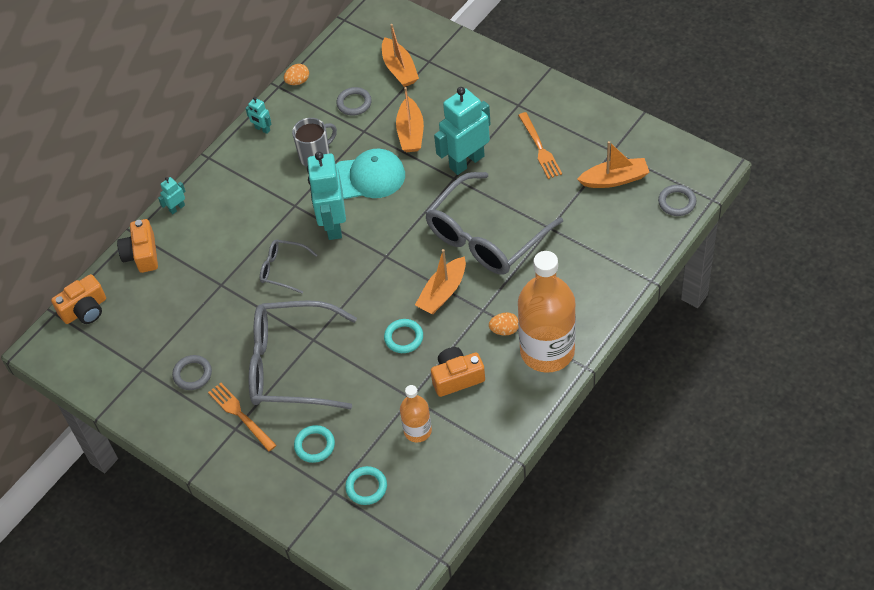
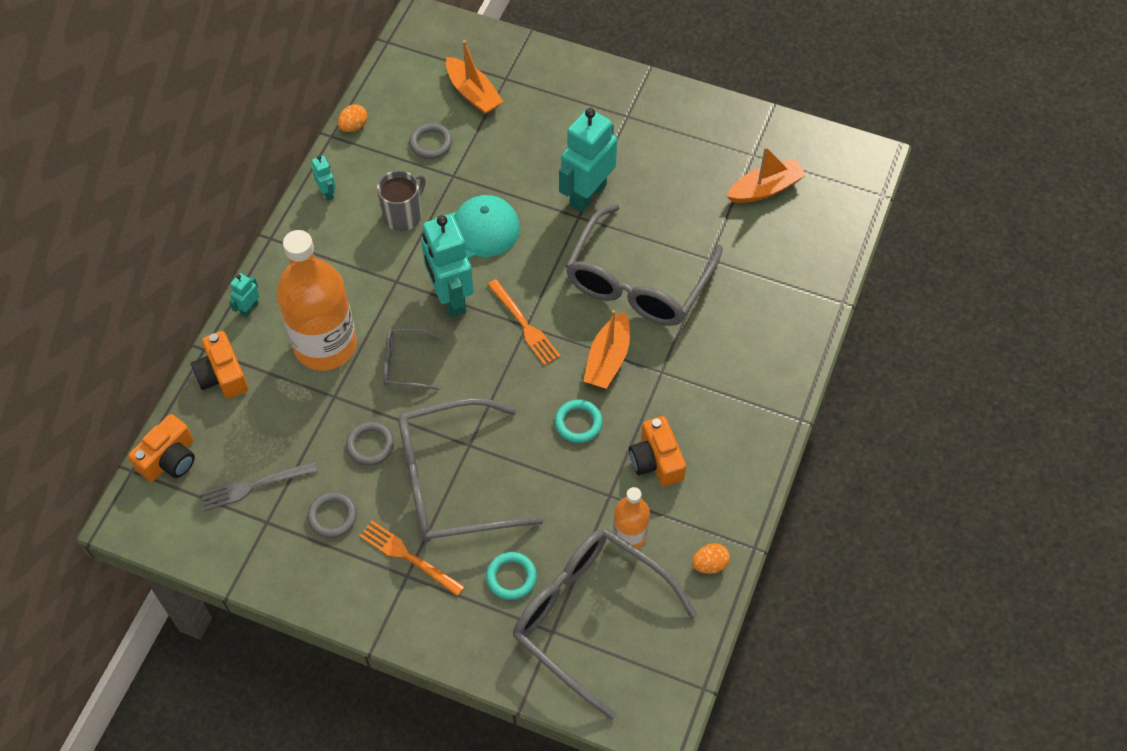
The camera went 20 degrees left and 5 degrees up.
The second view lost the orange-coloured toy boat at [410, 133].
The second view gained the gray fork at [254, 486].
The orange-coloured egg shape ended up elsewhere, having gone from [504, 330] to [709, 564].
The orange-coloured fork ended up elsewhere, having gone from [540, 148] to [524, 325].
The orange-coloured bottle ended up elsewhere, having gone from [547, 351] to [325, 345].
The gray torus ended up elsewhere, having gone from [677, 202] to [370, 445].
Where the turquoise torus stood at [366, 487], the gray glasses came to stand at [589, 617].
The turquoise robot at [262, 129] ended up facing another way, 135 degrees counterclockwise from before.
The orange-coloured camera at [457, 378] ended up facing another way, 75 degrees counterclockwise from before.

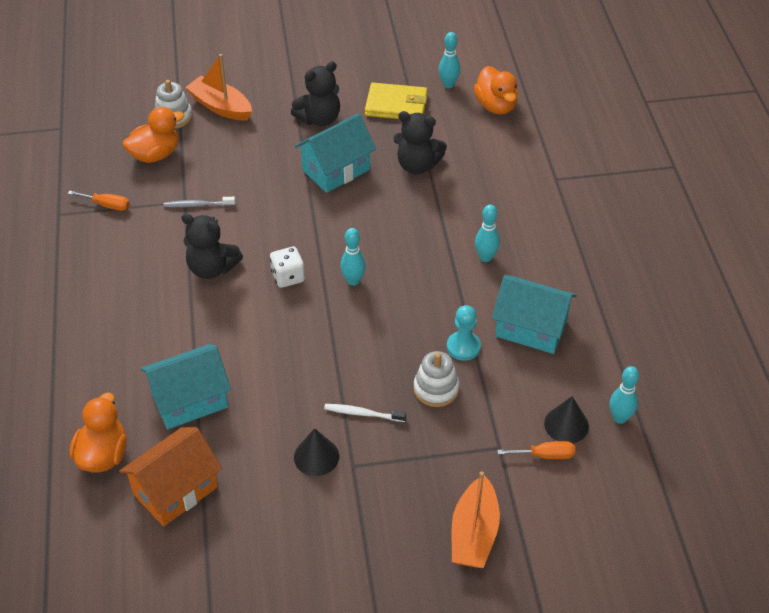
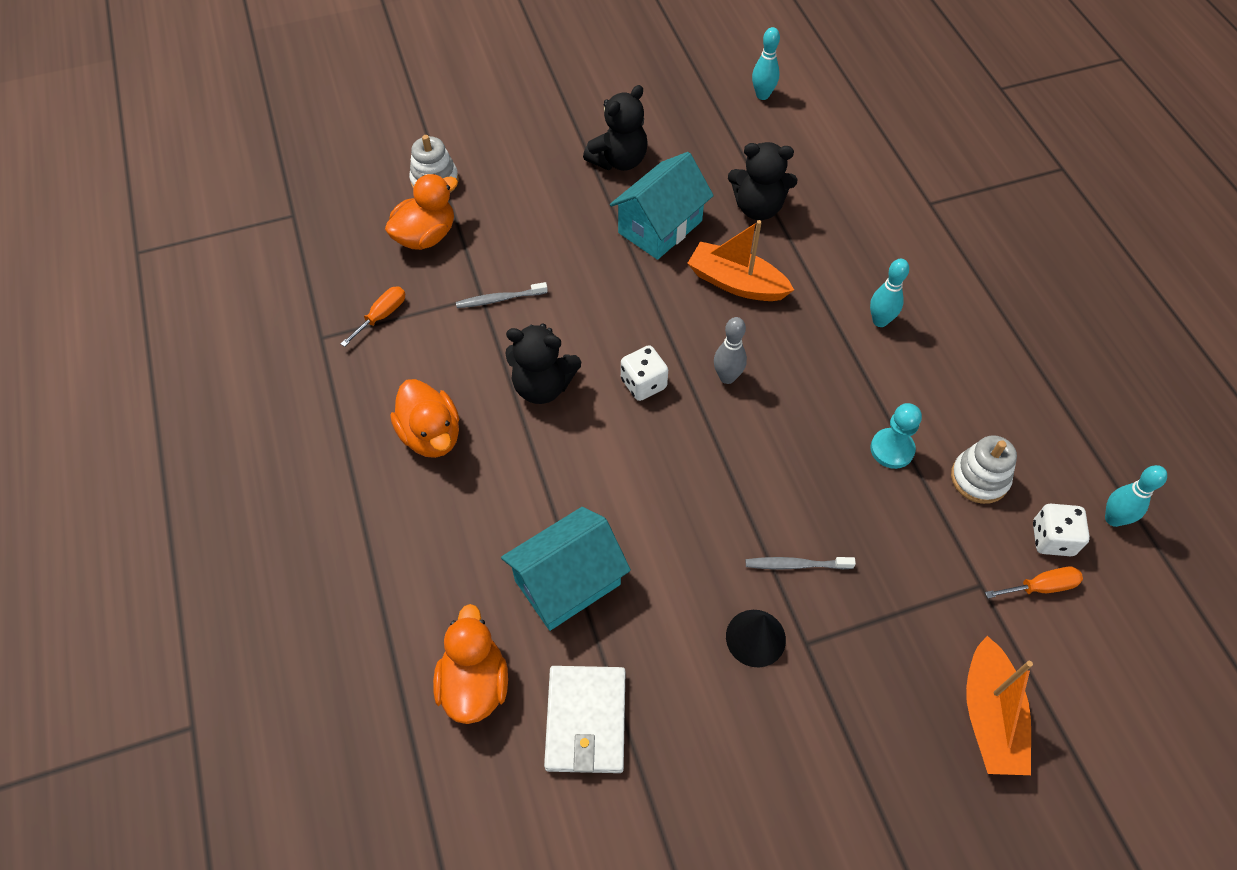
The camera went 10 degrees left and 10 degrees up.
The second view lost the bright yellow billfold at [396, 105].
The second view lost the turquoise cottage at [531, 328].
The orange-coloured toy boat ended up elsewhere, having gone from [220, 107] to [736, 283].
The snow-white stacking toy ended up elsewhere, having gone from [436, 389] to [979, 478].
The orange-coloured toy duck ended up elsewhere, having gone from [496, 106] to [431, 435].
Where the orange-coloured cottage stood at [175, 490], the snow-white billfold came to stand at [586, 721].
Where the black cone stood at [566, 424], the snow-white game die came to stand at [1052, 539].
What was the snow-white dental brush at [363, 413] turned into the gray dental brush at [796, 565].
What was the turquoise skittle at [353, 281] turned into the gray skittle at [727, 377].
The orange-coloured flat screwdriver at [107, 205] ended up facing another way, 60 degrees counterclockwise from before.

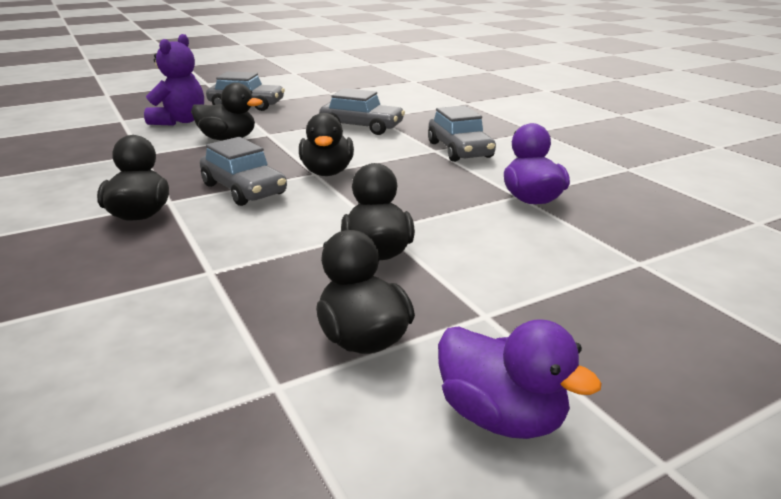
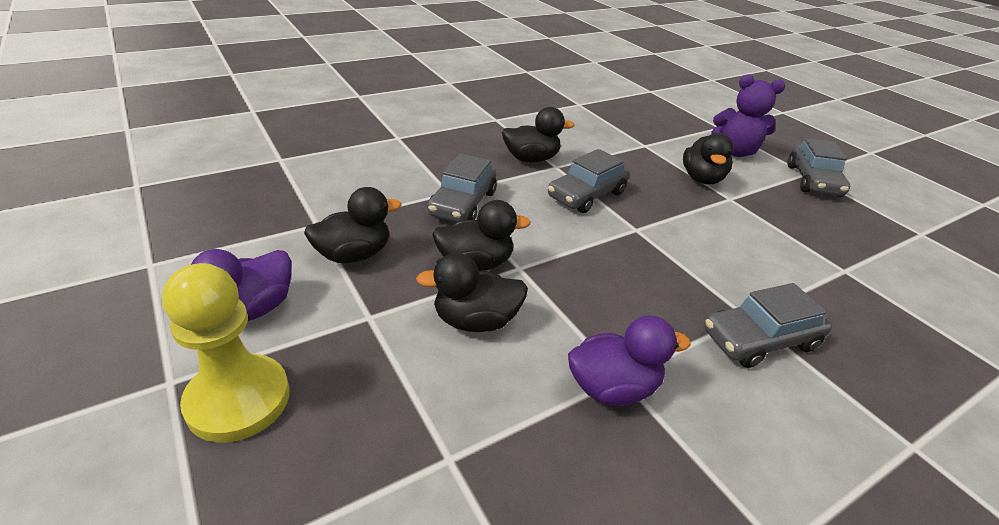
The camera went 85 degrees right and 10 degrees up.
The second view gained the bright yellow game pawn at [238, 400].
The black toy duck ended up elsewhere, having gone from [327, 172] to [475, 321].
The gray car ended up elsewhere, having gone from [361, 127] to [463, 203].

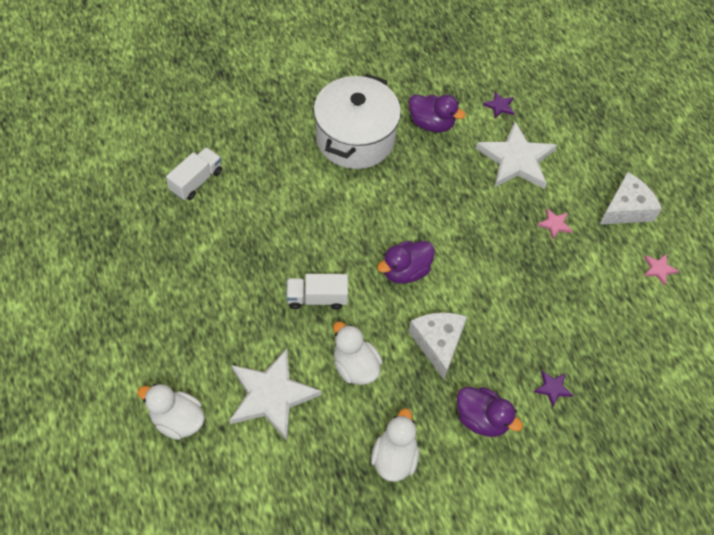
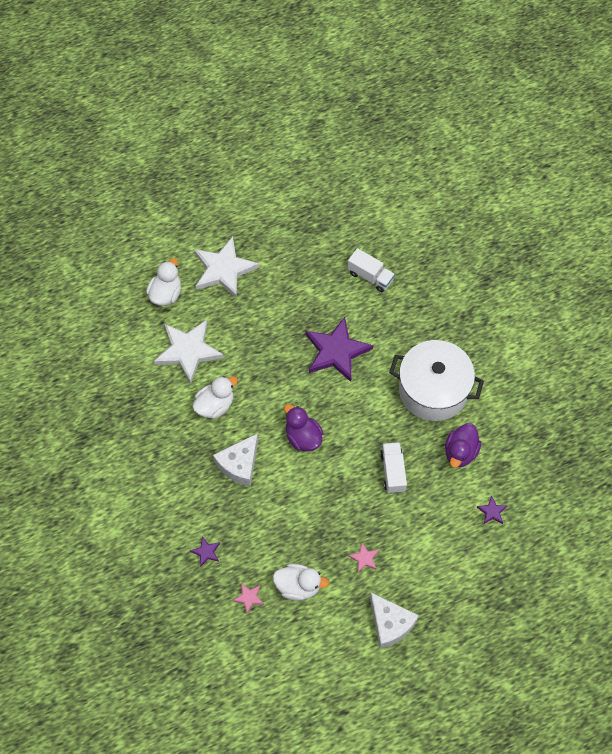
The camera went 90 degrees right and 5 degrees up.
The second view lost the violet toy duck at [482, 419].
The second view gained the violet five-pointed star at [336, 351].
The snow-white toy truck ended up elsewhere, having gone from [317, 298] to [393, 471].
The snow-white toy duck ended up elsewhere, having gone from [394, 458] to [298, 586].
The snow-white five-pointed star ended up elsewhere, having gone from [516, 160] to [224, 269].
The pink five-pointed star ended up elsewhere, having gone from [659, 269] to [249, 598].
The snow-white piece of cheese at [438, 343] ended up facing another way, 135 degrees clockwise from before.

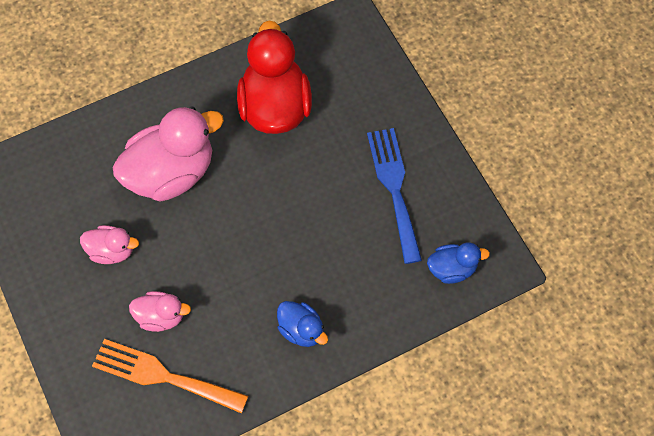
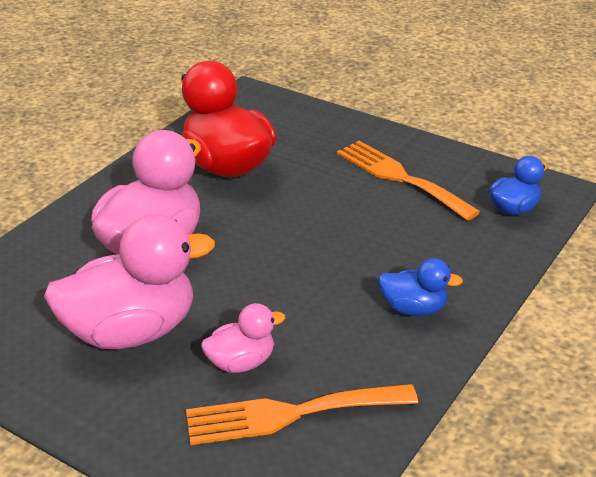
The camera went 30 degrees left and 30 degrees down.
What was the blue fork at [394, 188] turned into the orange-coloured fork at [400, 177].
The size of the pink toy duck at [112, 251] changed by a factor of 1.99.

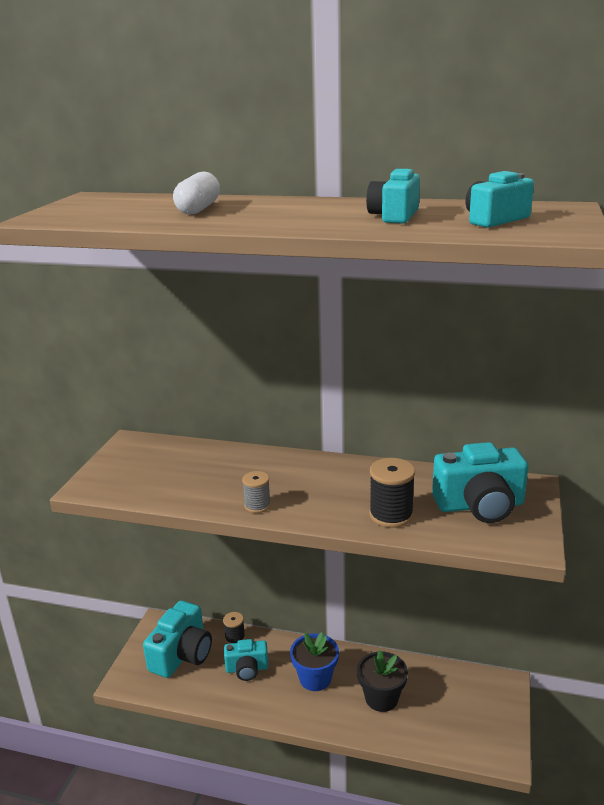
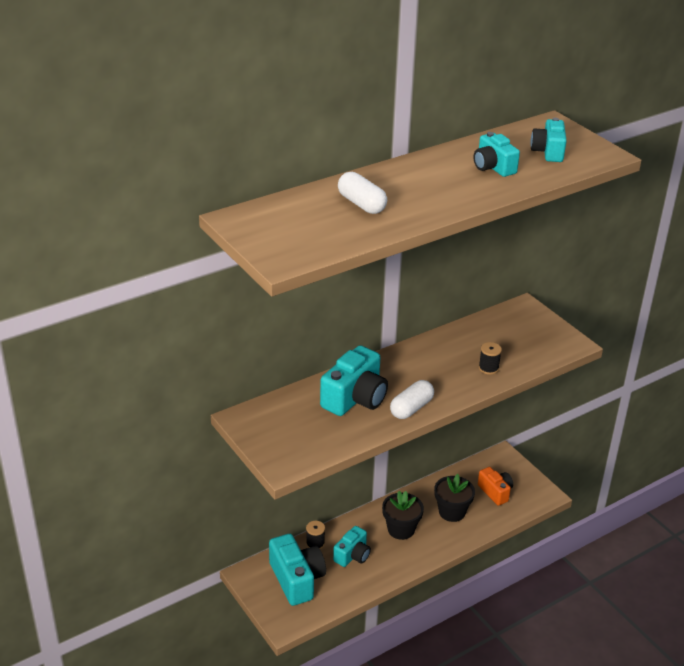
The camera went 50 degrees left and 10 degrees up.
The second view gained the orange-coloured camera at [495, 492].
The turquoise camera ended up elsewhere, having gone from [480, 505] to [355, 398].
Where the gray bobbin stood at [257, 505], the snow-white pill came to stand at [411, 408].
What was the blue potted plant at [315, 678] turned into the black potted plant at [401, 529].
The size of the black bobbin at [391, 515] changed by a factor of 0.62.

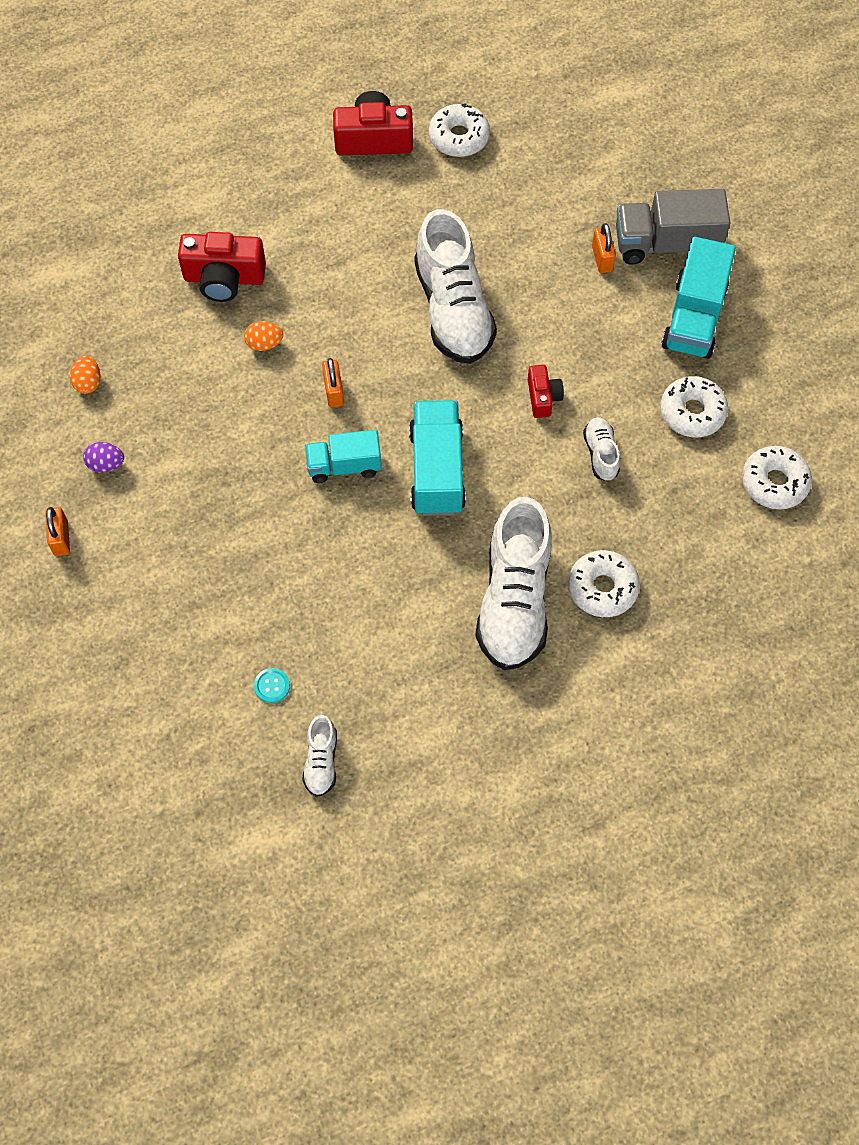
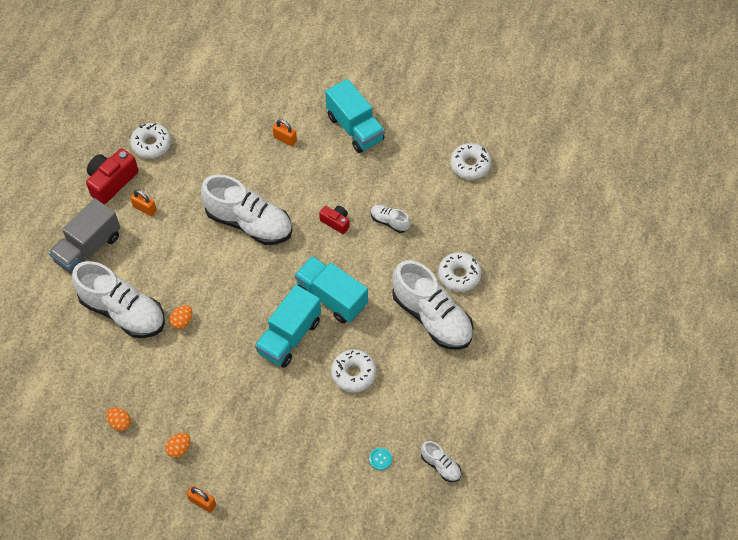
The camera went 50 degrees left and 5 degrees down.
The orange-coloured padlock ended up elsewhere, having gone from [334, 391] to [145, 209].
The gray toy truck ended up elsewhere, having gone from [666, 244] to [88, 249].
The snow-white glazed donut ended up elsewhere, having gone from [692, 412] to [353, 373].
Where the red camera stood at [224, 278], the snow-white sneaker came to stand at [123, 311].
What was the violet egg shape at [106, 464] turned into the orange-coloured egg shape at [179, 449].
The size of the turquoise toy truck at [344, 466] changed by a factor of 1.53.

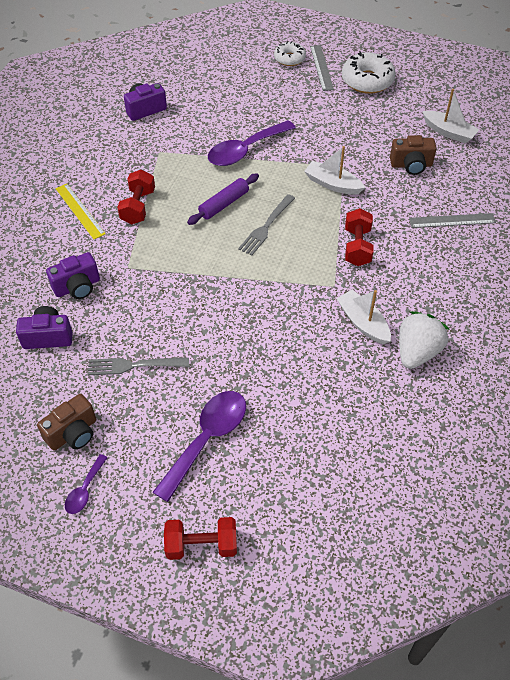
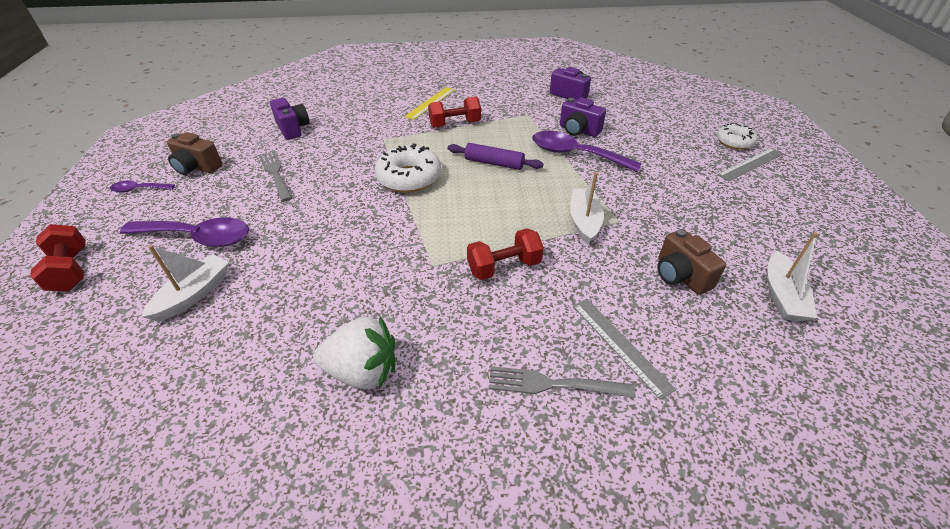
The camera went 65 degrees right and 10 degrees down.
The violet camera ended up elsewhere, having gone from [77, 287] to [578, 130].
The gray fork ended up elsewhere, having gone from [266, 226] to [554, 384].
The snow-white toy boat ended up elsewhere, having gone from [363, 323] to [194, 294].
The snow-white glazed donut ended up elsewhere, having gone from [367, 80] to [409, 178].

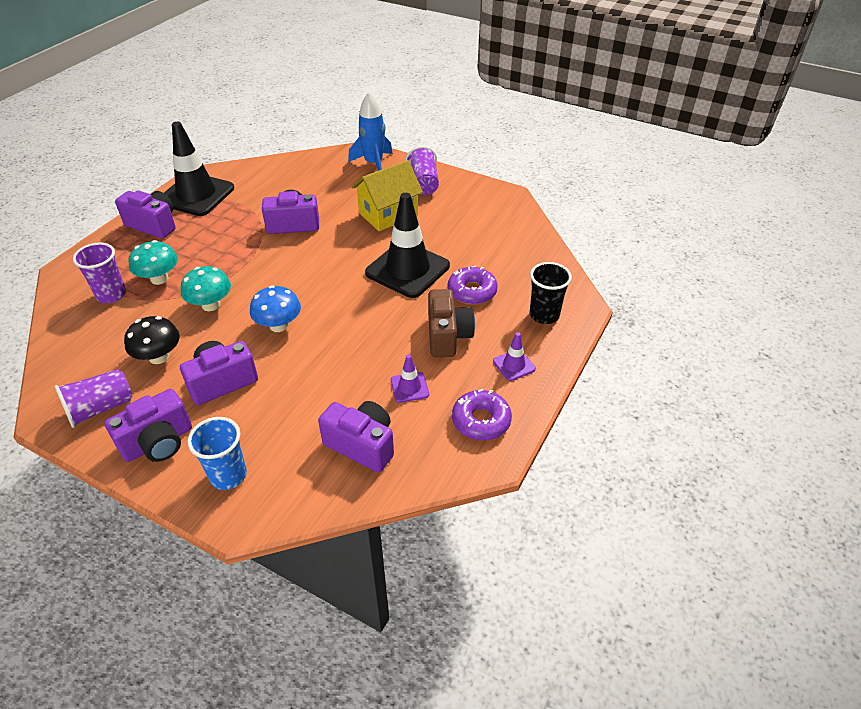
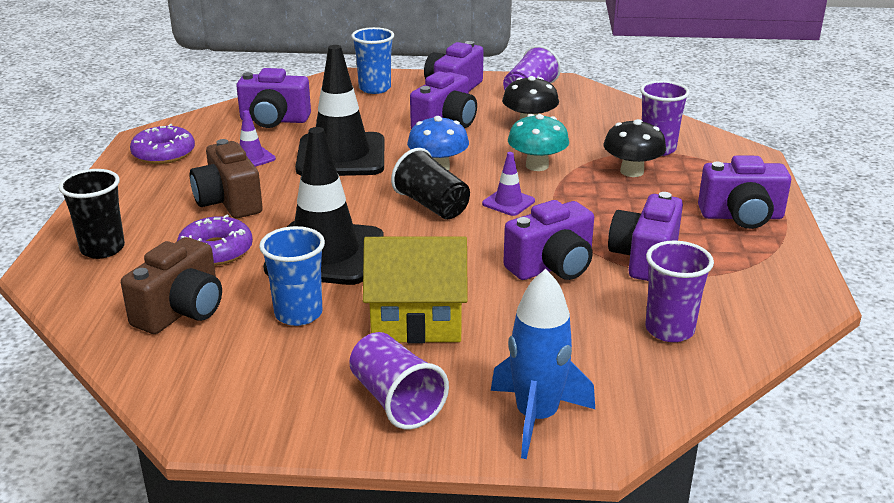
The camera went 155 degrees right and 15 degrees down.
The second view gained the russet camera at [181, 311].
The second view gained the blue cup at [298, 314].
The second view gained the black cup at [432, 205].
The second view gained the violet camera at [644, 258].
The second view gained the violet cup at [669, 330].
The black safety cone ended up elsewhere, having gone from [196, 195] to [341, 156].
The violet safety cone ended up elsewhere, having gone from [514, 365] to [508, 202].
What was the turquoise mushroom at [159, 278] turned into the black mushroom at [632, 171].
The bright yellow cottage at [388, 214] ended up facing another way, 60 degrees clockwise from before.

